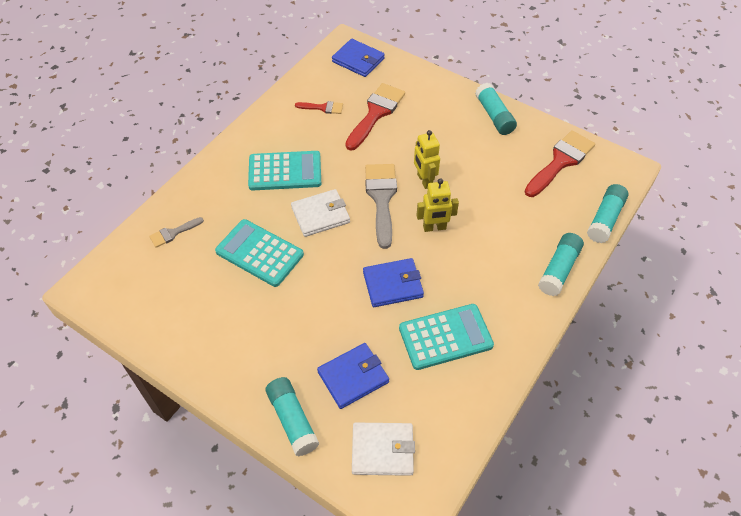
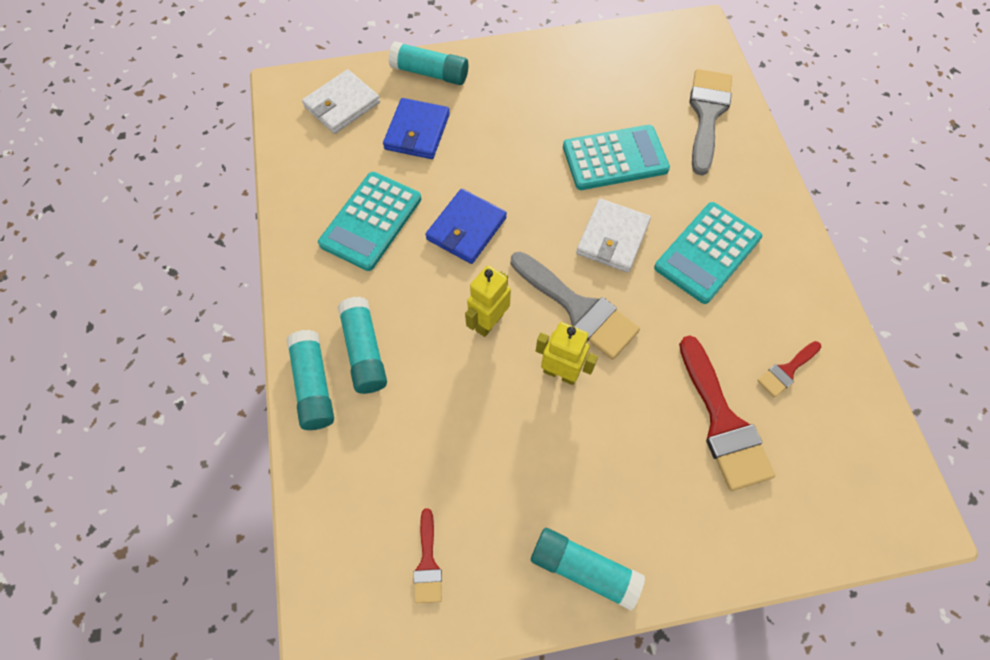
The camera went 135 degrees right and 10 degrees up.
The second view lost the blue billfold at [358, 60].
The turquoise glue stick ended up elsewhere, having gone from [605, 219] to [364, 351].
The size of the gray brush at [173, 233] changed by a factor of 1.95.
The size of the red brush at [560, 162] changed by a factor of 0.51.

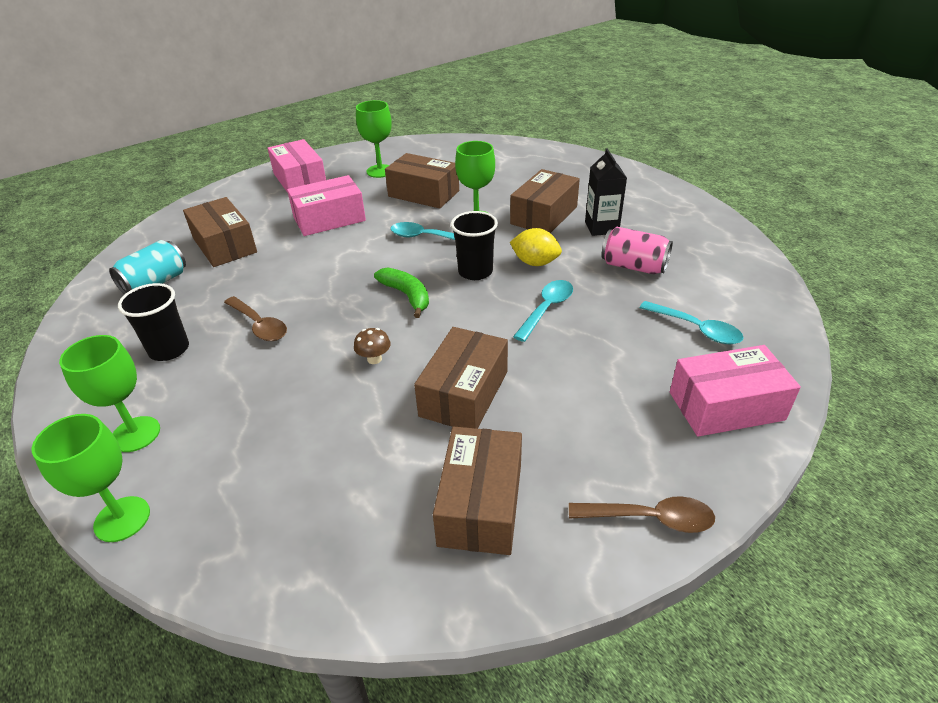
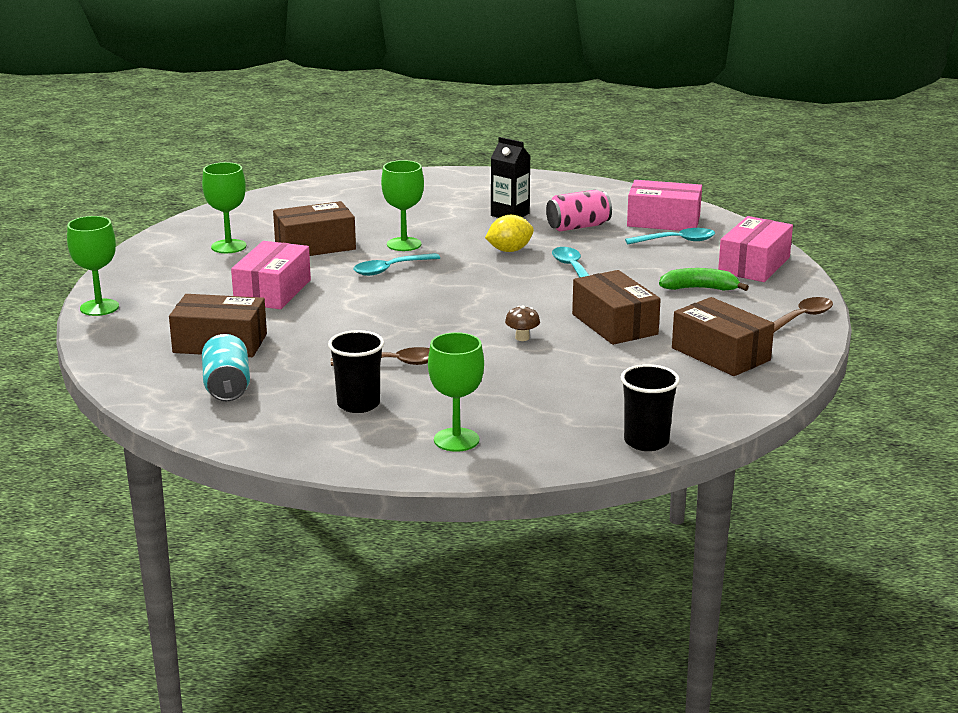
The camera went 50 degrees left and 15 degrees down.
The second view lost the russet box at [544, 215].
The leaf-green chalice ended up elsewhere, having gone from [122, 519] to [99, 307].
The pink box ended up elsewhere, having gone from [300, 180] to [663, 221].
The leaf-green banana fruit ended up elsewhere, having gone from [407, 295] to [699, 288].
The black cup ended up elsewhere, having gone from [475, 272] to [646, 442].

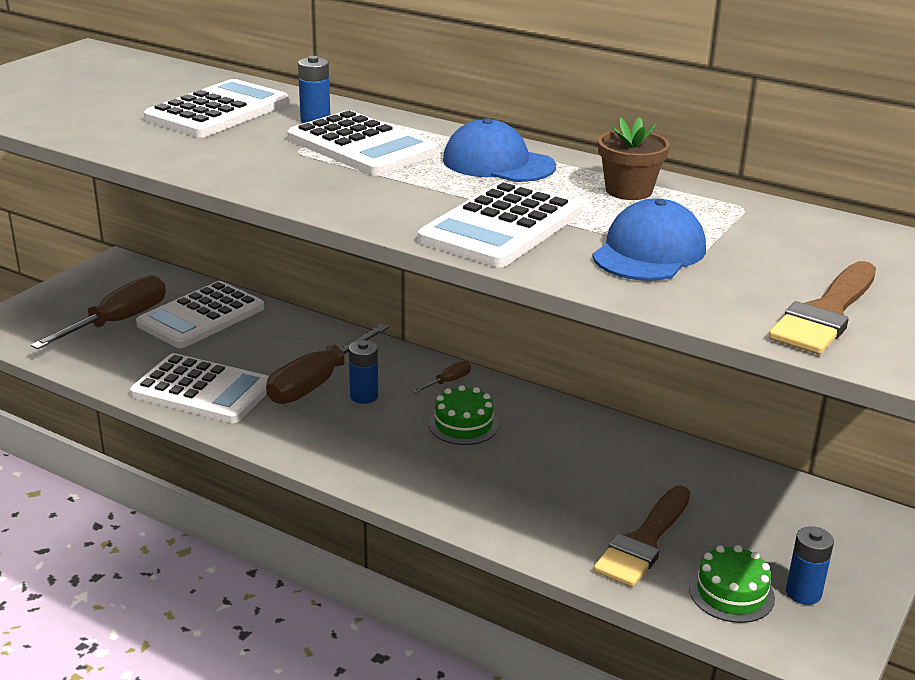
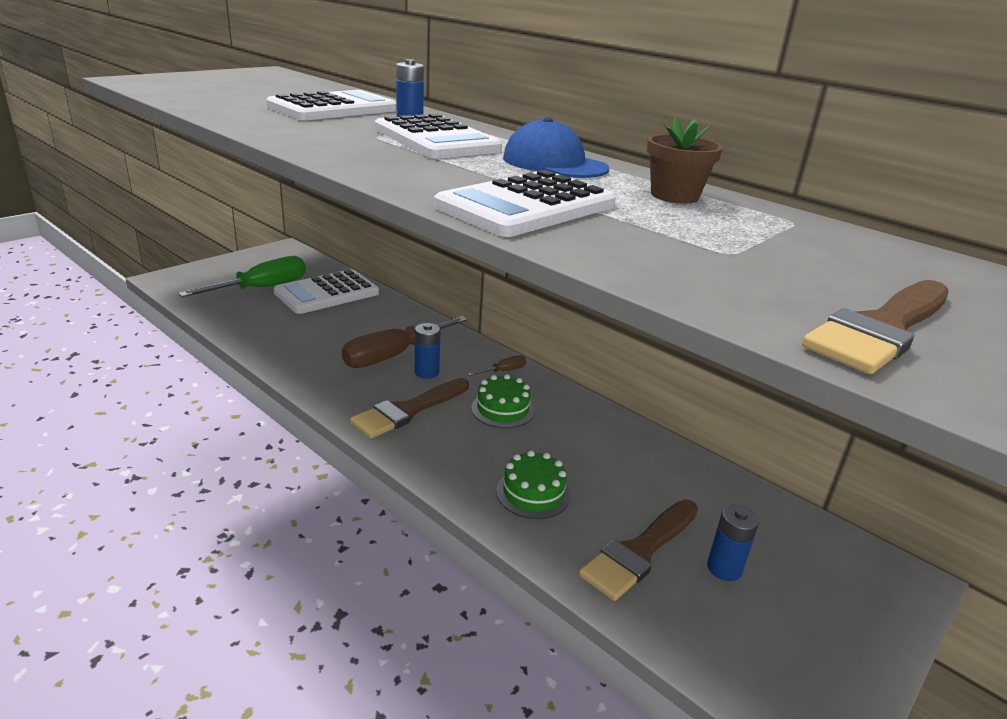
The camera went 10 degrees right and 0 degrees up.
The second view lost the snow-white pocket calculator at [202, 390].
The second view lost the blue cap at [649, 252].
The second view gained the russet brush at [408, 410].
The leaf-green cake ended up elsewhere, having gone from [731, 593] to [533, 493].
The blue AA battery ended up elsewhere, having gone from [803, 593] to [724, 568].
What was the russet flat screwdriver at [117, 322] turned into the leaf-green flat screwdriver at [261, 288].

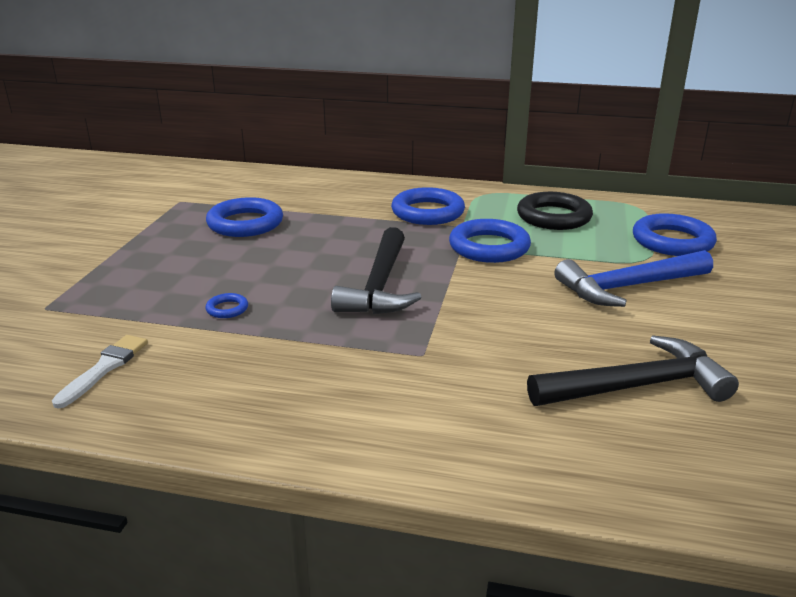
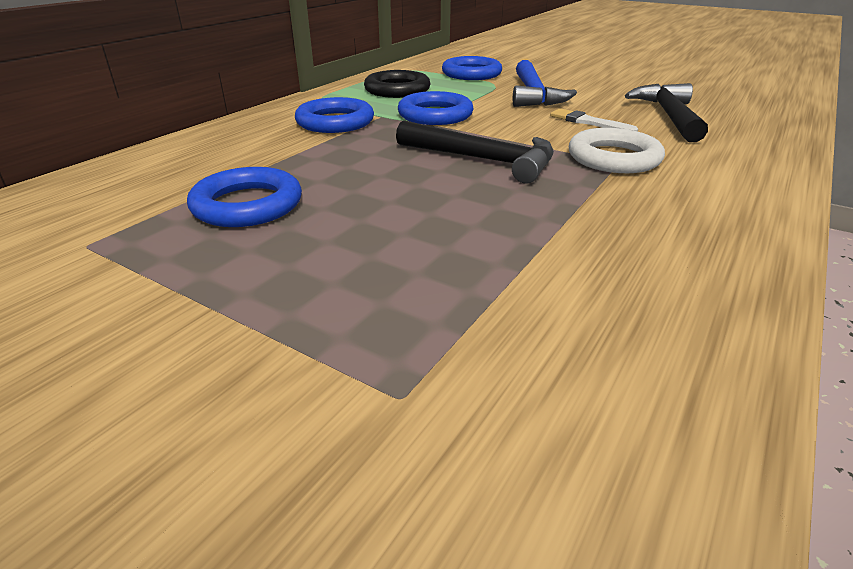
The camera went 70 degrees left and 5 degrees up.
The second view lost the blue torus at [227, 309].
The second view gained the snow-white torus at [613, 158].
The snow-white brush ended up elsewhere, having gone from [104, 368] to [588, 122].

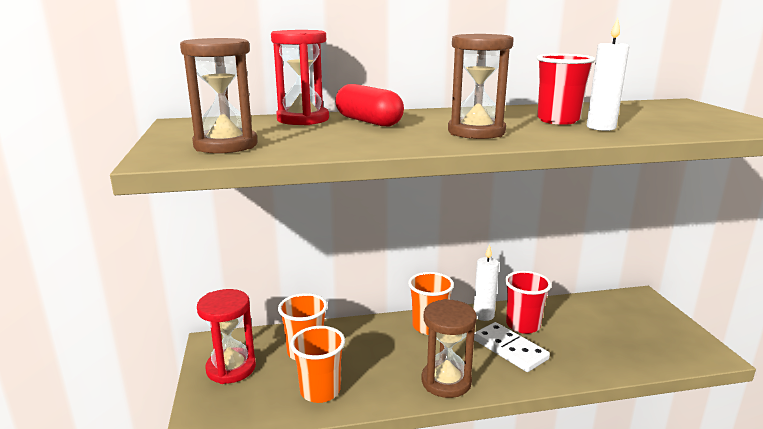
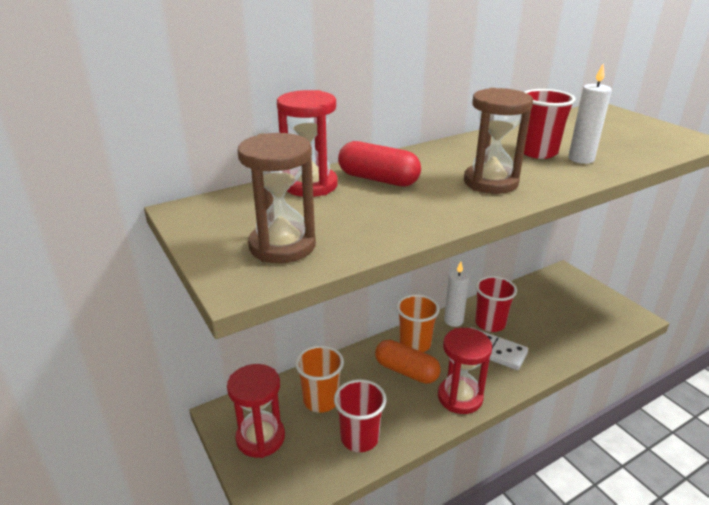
The camera went 20 degrees left and 10 degrees up.
The second view gained the orange-coloured pill at [406, 371].
What was the orange-coloured cup at [320, 391] turned into the red cup at [359, 438].
What was the russet hourglass at [446, 381] turned into the red hourglass at [460, 397].

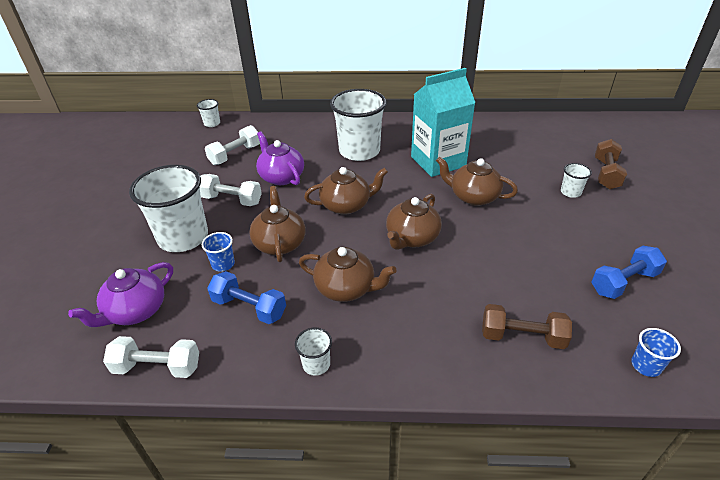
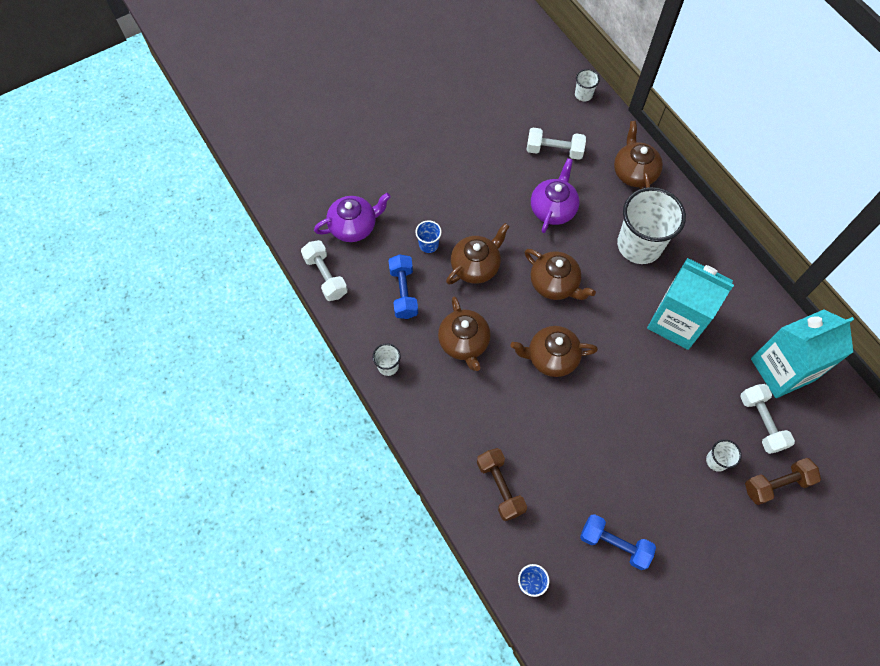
The camera went 55 degrees right and 25 degrees up.
The second view lost the snow-white cup at [183, 237].
The second view gained the turquoise carton at [782, 369].
The snow-white free weight ended up elsewhere, having gone from [231, 200] to [761, 422].
The russet tea pot ended up elsewhere, having gone from [473, 196] to [634, 172].
The violet tea pot at [135, 311] ended up facing another way, 150 degrees clockwise from before.

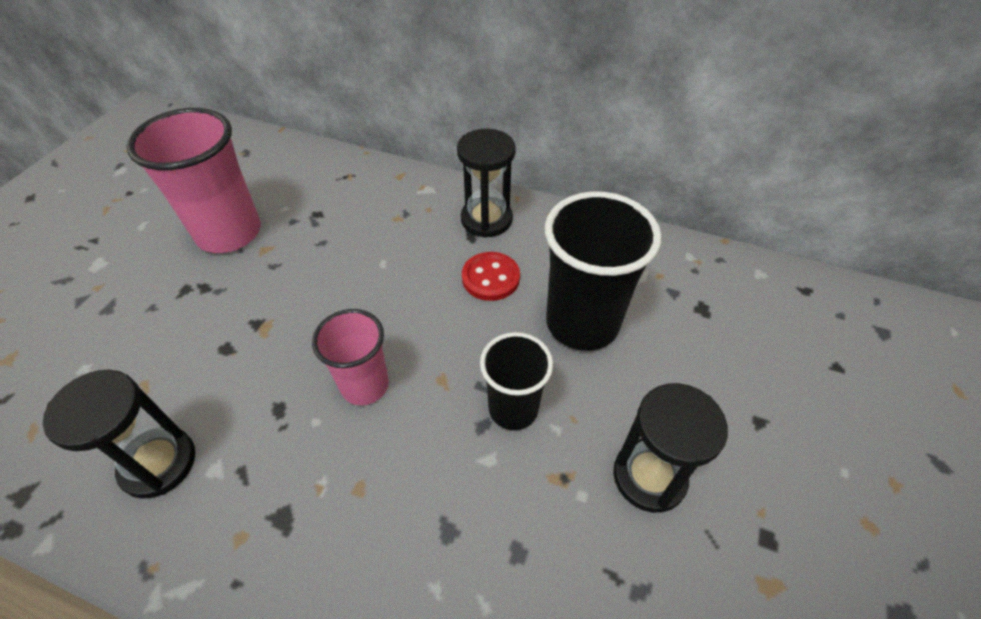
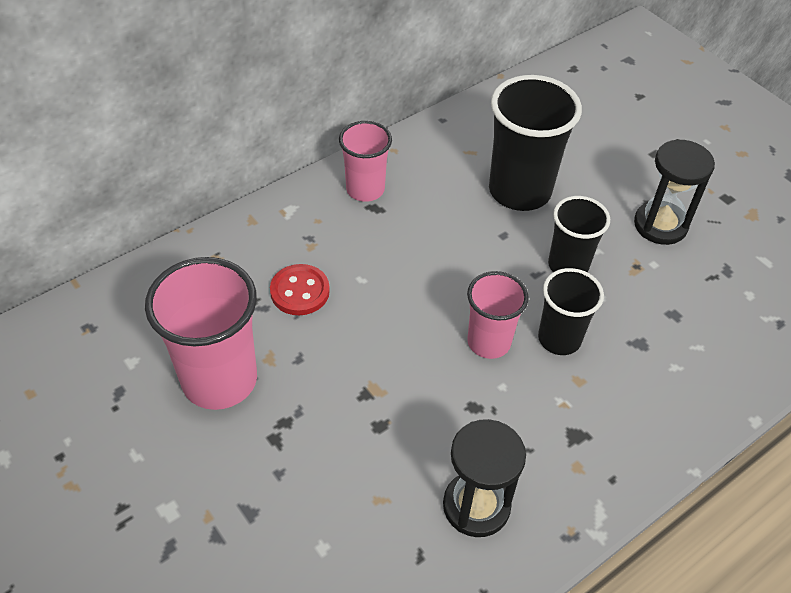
The camera went 60 degrees left and 0 degrees up.
The second view gained the black cup at [559, 339].
The red shirt button ended up elsewhere, having gone from [490, 278] to [300, 291].
Where the black hourglass stood at [486, 219], the pink cup came to stand at [365, 189].

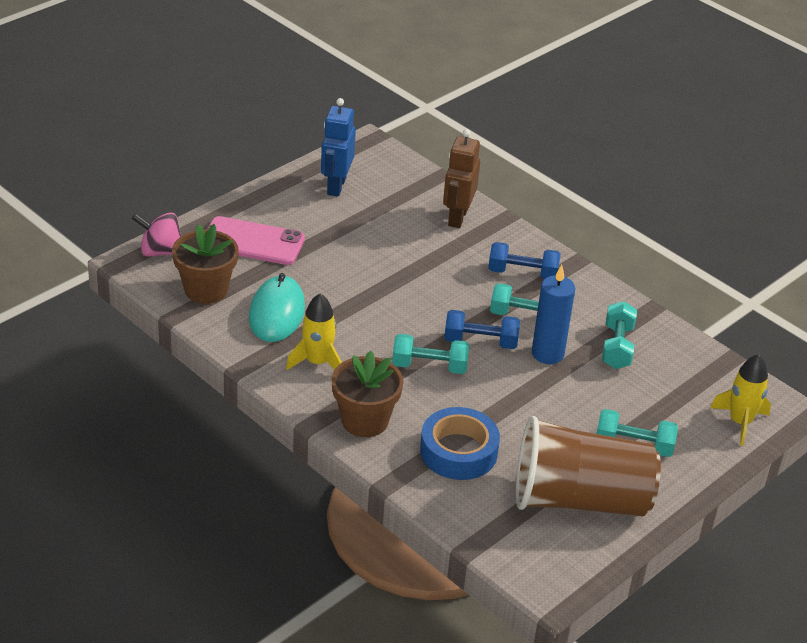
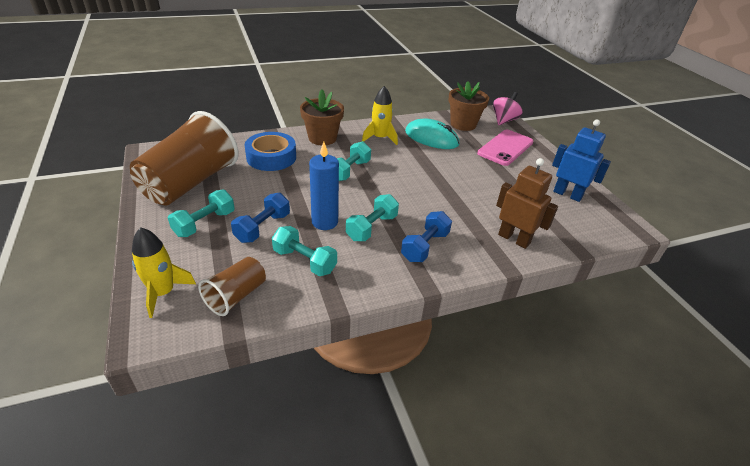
The camera went 115 degrees right and 0 degrees up.
The second view gained the russet cup at [236, 296].
The blue free weight ended up elsewhere, having gone from [480, 342] to [263, 228].

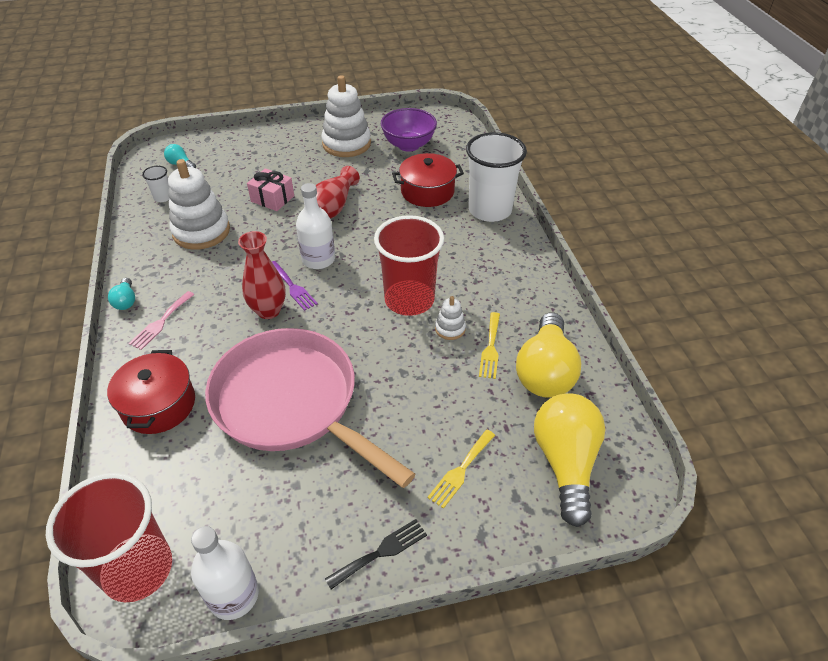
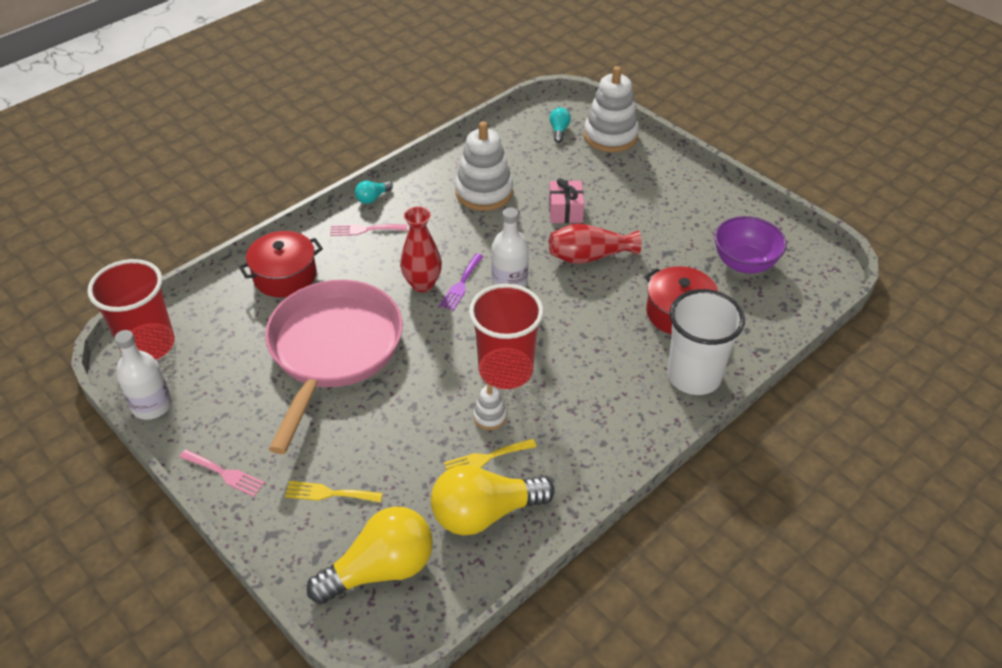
The camera went 60 degrees right and 0 degrees up.
The second view lost the snow-white cup at [163, 197].
The snow-white stacking toy ended up elsewhere, having gone from [346, 144] to [610, 136].
What was the black fork at [381, 552] turned into the pink fork at [225, 474].

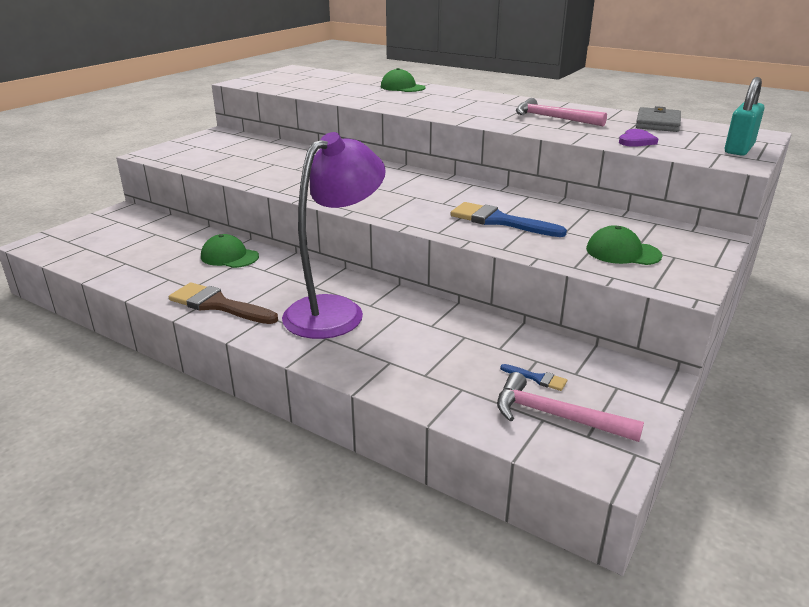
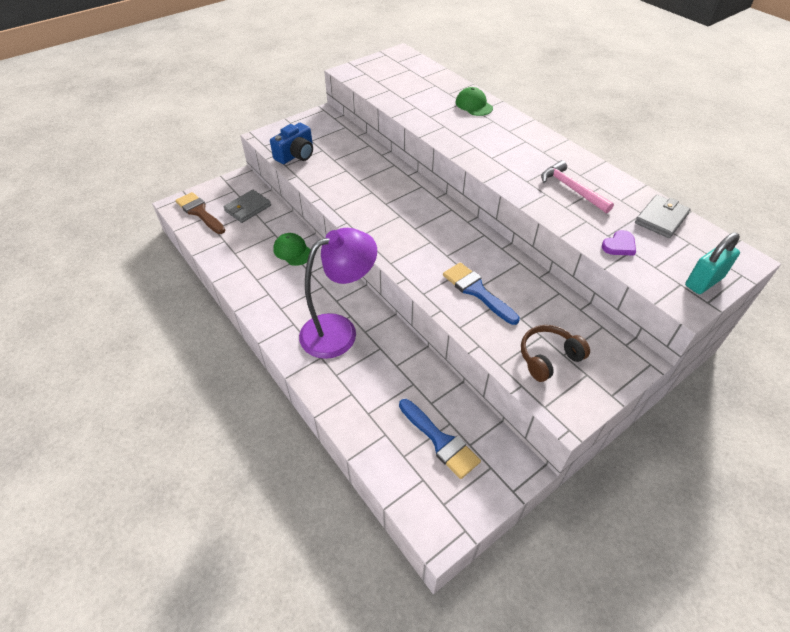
The camera went 20 degrees right and 20 degrees up.
The second view lost the pink carpenter's hammer at [555, 416].
The second view gained the gray billfold at [248, 208].
The second view gained the blue camera at [296, 155].
The russet brush ended up elsewhere, having gone from [218, 305] to [199, 212].
Where the leaf-green cap stood at [622, 252], the russet headphones came to stand at [548, 357].
The size of the blue brush at [537, 378] changed by a factor of 2.14.

